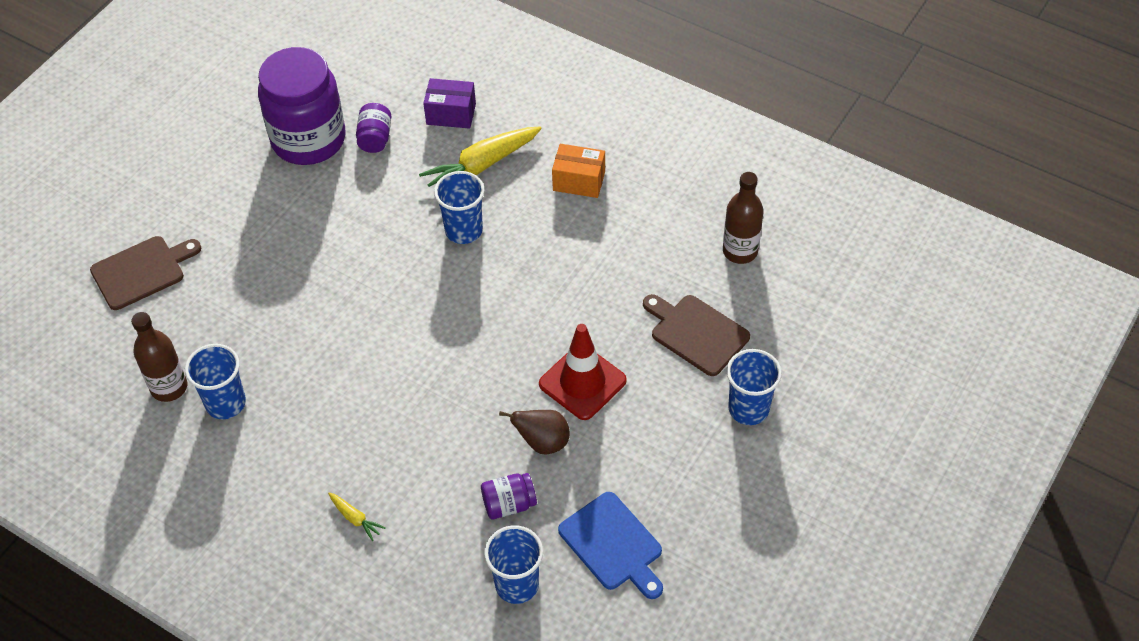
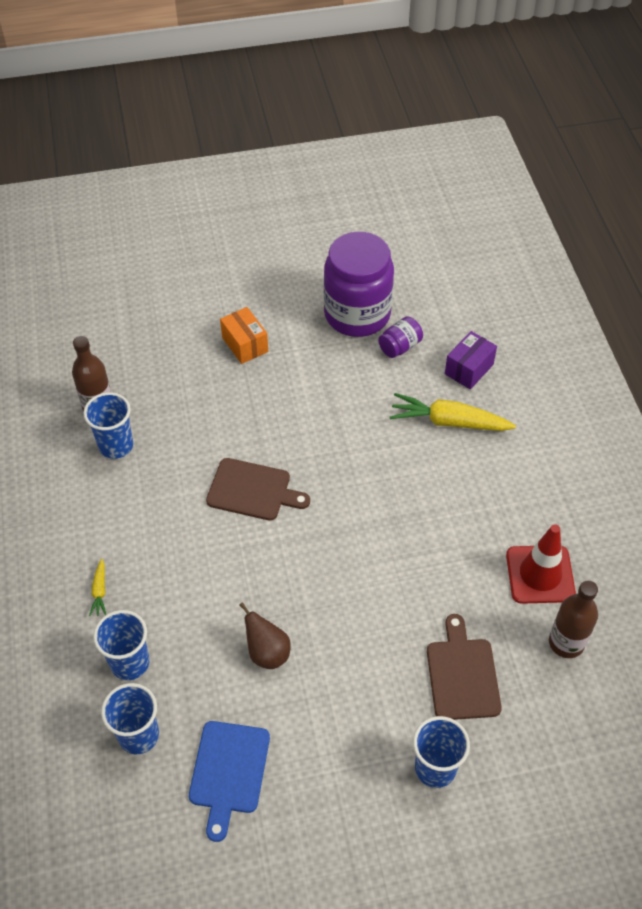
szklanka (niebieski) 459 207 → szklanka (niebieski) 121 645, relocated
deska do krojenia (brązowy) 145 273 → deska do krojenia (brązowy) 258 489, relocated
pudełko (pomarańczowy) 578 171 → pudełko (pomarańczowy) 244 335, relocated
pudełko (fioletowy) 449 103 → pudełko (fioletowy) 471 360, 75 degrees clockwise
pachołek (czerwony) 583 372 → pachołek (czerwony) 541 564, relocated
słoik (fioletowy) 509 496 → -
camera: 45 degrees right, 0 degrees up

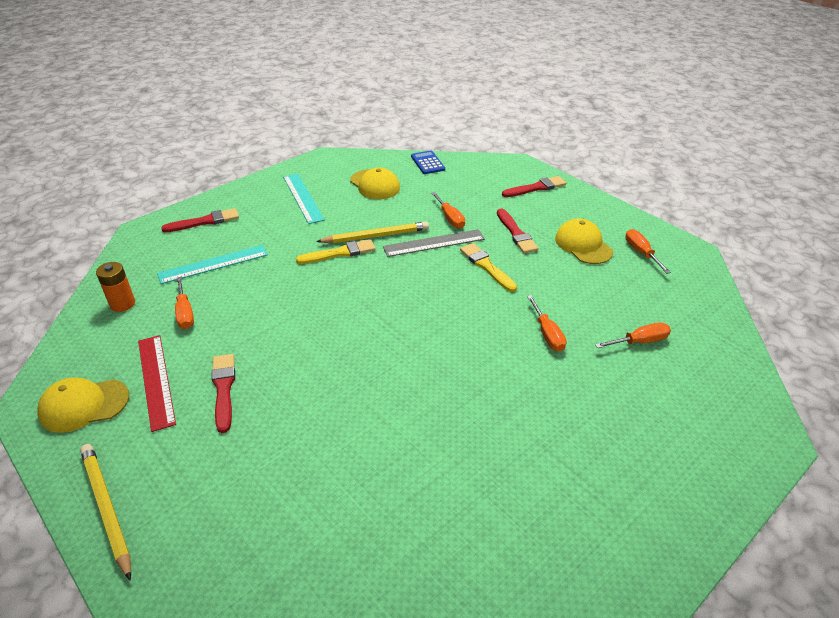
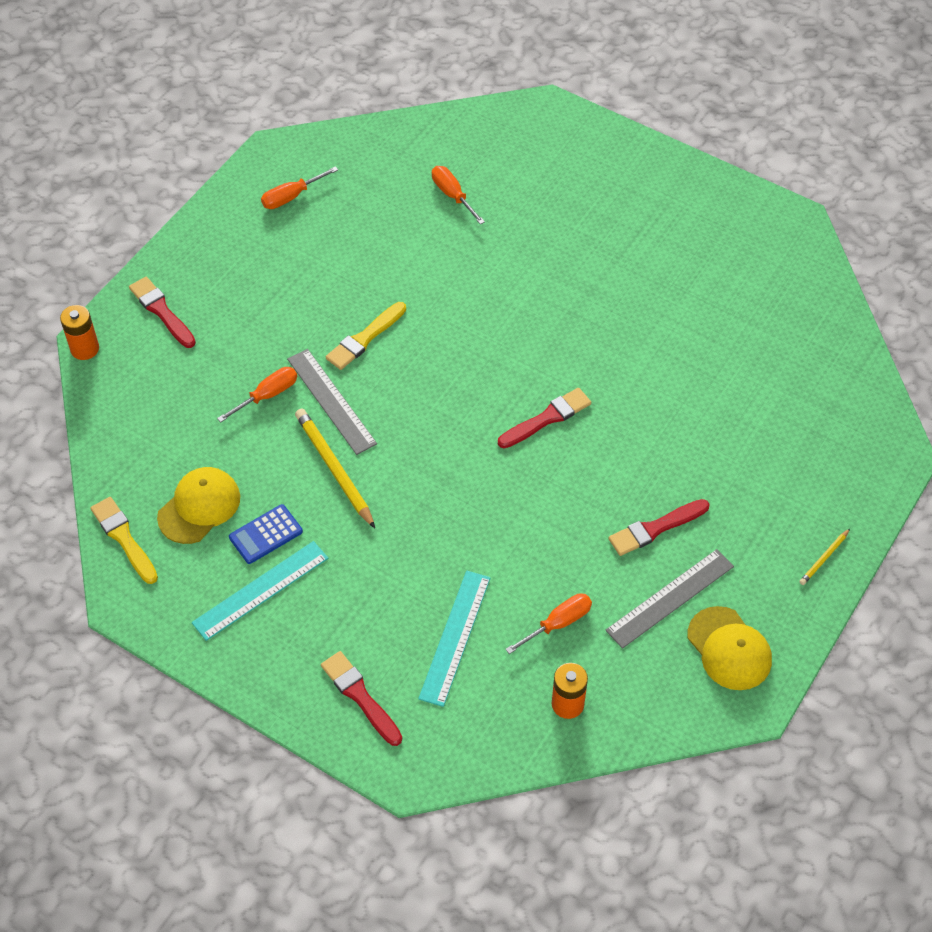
- → bateria (pomarańczowy) 79 332
pędzel (żółty) 335 251 → pędzel (żółty) 124 540, relocated
kalkulator (niebieski) 428 162 → kalkulator (niebieski) 266 534, relocated
linijka (turkusowy) 212 264 → linijka (turkusowy) 454 639, 60 degrees clockwise
pędzel (czerwony) 518 230 → pędzel (czerwony) 544 418, relocated
linijka (czerwony) 157 383 → linijka (szary) 669 599
ołówek (żółty) 105 512 → ołówek (żółty) 824 557, x0.51
śrubokręt (pomarańczowy) 547 323 → -
czapka (żółty) 584 241 → -
camera: 105 degrees left, 15 degrees up

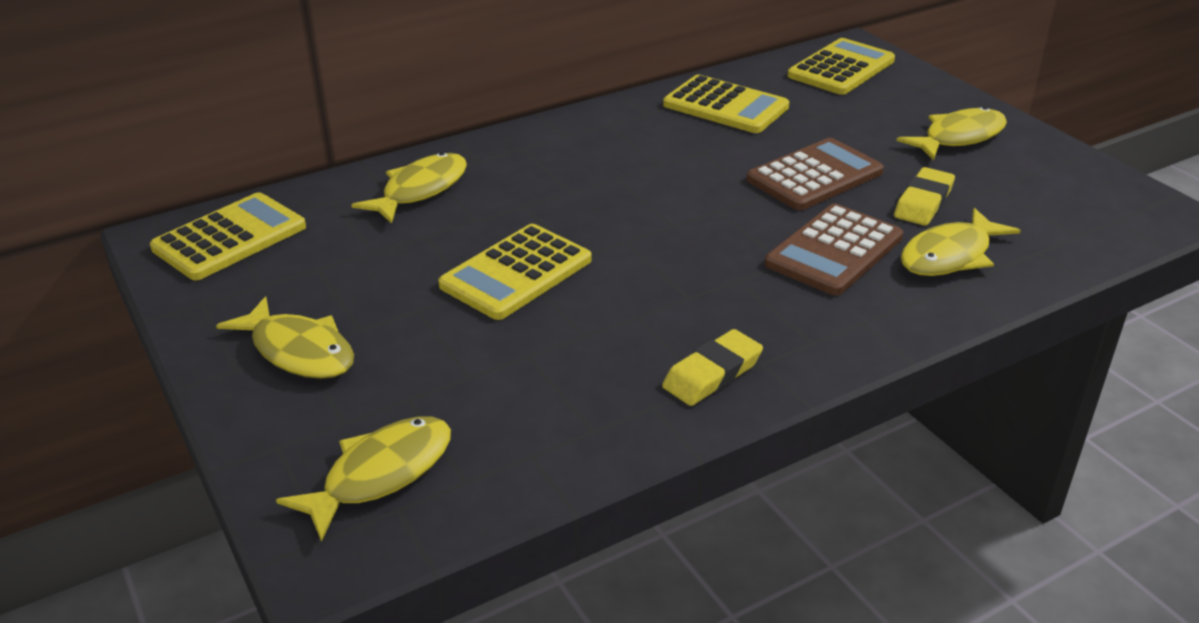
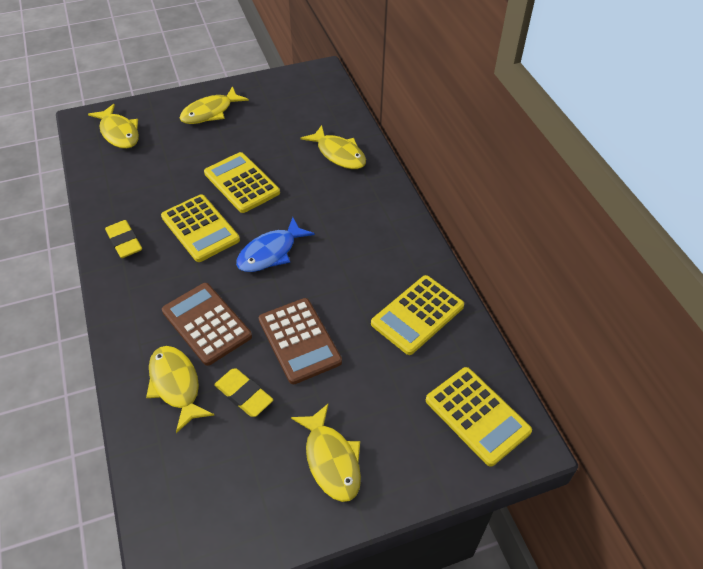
kalkulator (żółty) 228 236 → kalkulator (żółty) 200 228, relocated
- → ryba (niebieski) 275 244
camera: 100 degrees right, 15 degrees up

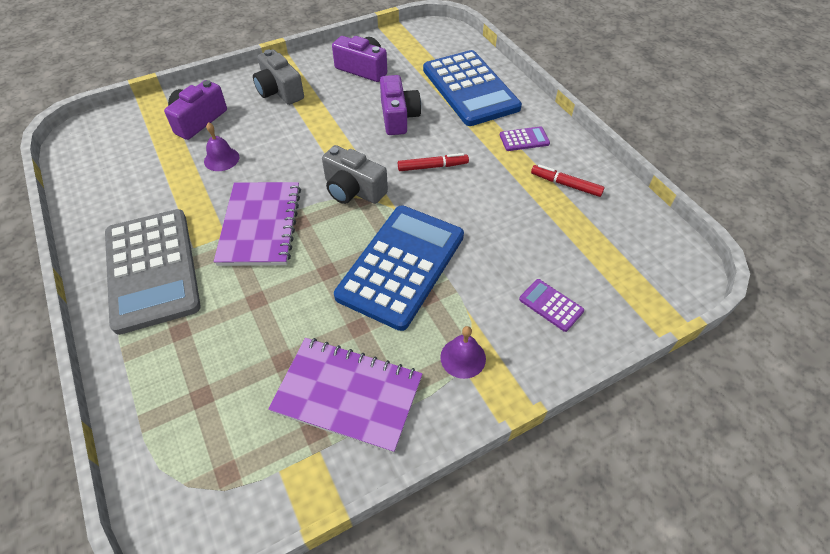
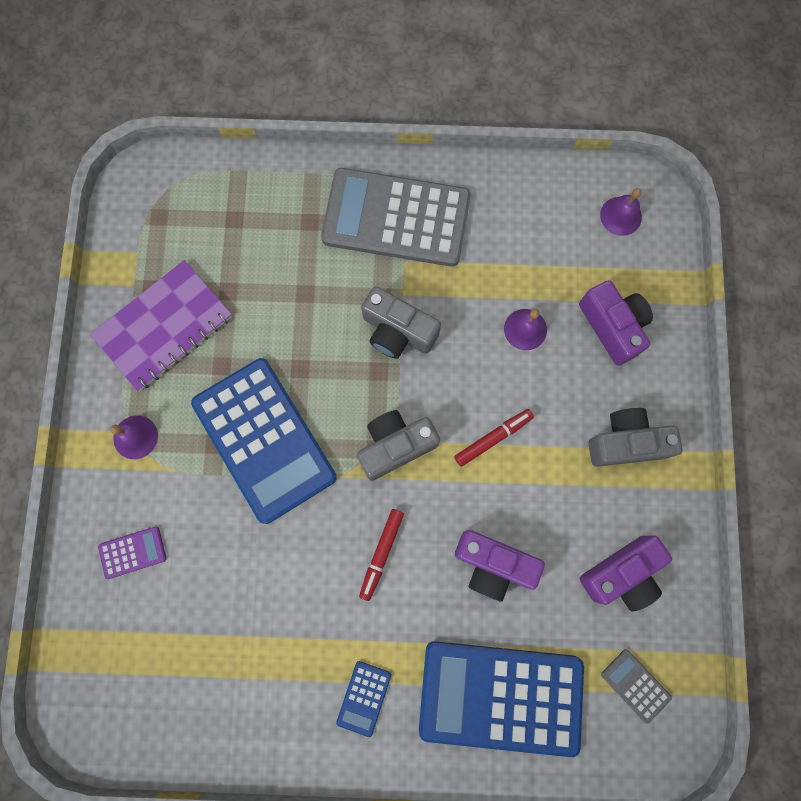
kalkulator (fioletowy) 525 138 → kalkulator (niebieski) 363 699
zeszyt (fioletowy) 257 224 → aparat fotograficzny (szary) 401 322
flamaster (czerwony) 567 180 → flamaster (czerwony) 494 438, relocated
- → dzwonek (fioletowy) 621 212
- → kalkulator (szary) 636 686
camera: 120 degrees right, 25 degrees up

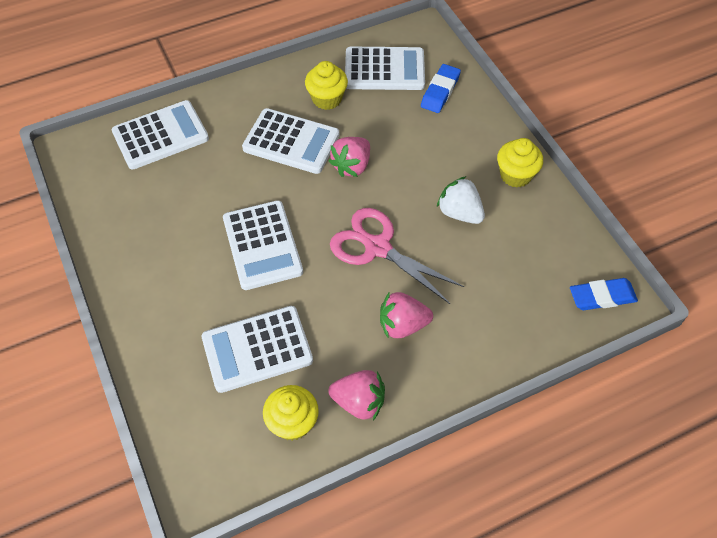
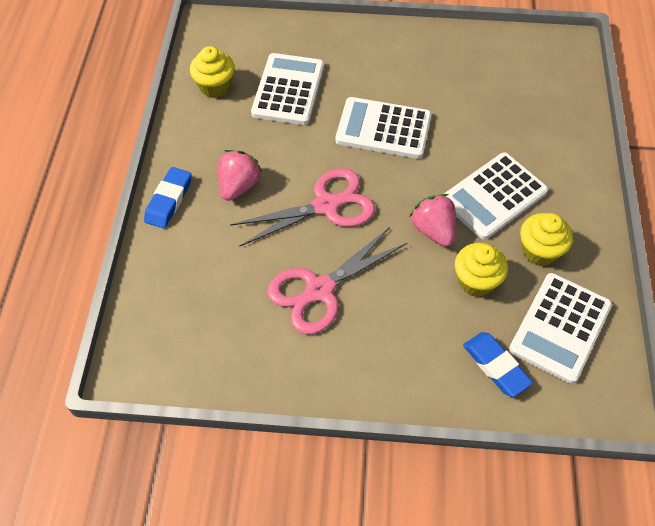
gumka do mazania (niebieski) 604 294 → gumka do mazania (niebieski) 168 197, relocated
truskawka (biały) 461 200 → nożyczki (różowy) 337 280
muffinka (żółty) 520 163 → muffinka (żółty) 481 270, relocated
kalkulator (biały) 160 134 → -
truskawka (różowy) 356 395 → -
camera: 120 degrees right, 0 degrees up

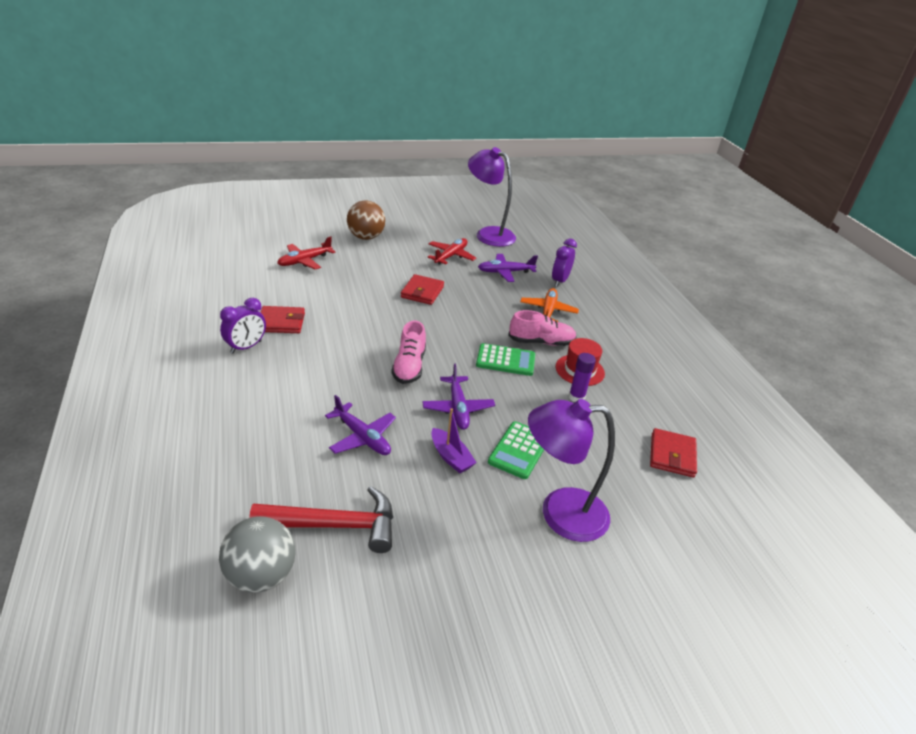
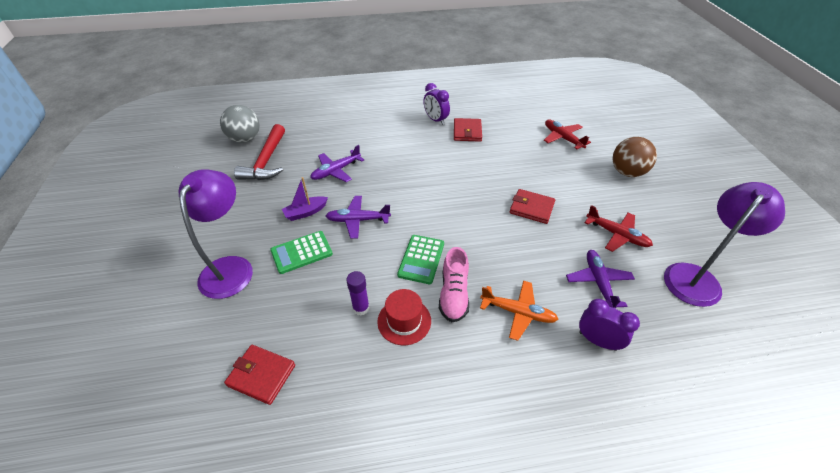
kalkulator (zielony) 516 450 → kalkulator (zielony) 301 252, 60 degrees counterclockwise
but (różowy) 409 352 → -
camera: 100 degrees right, 10 degrees up

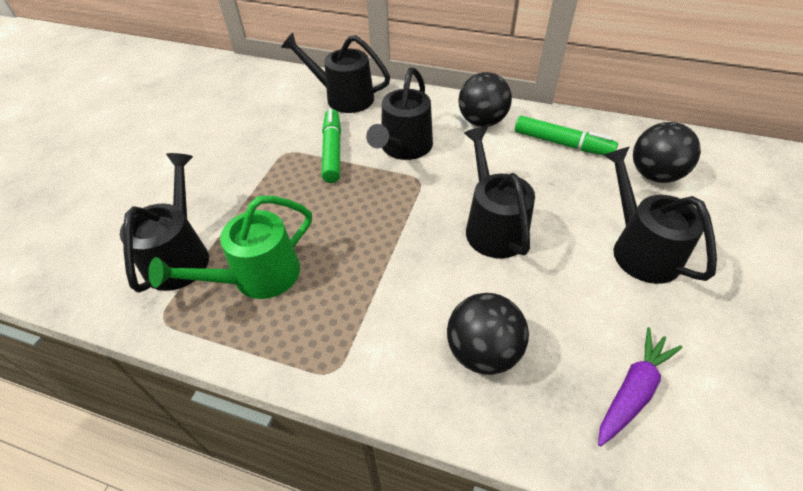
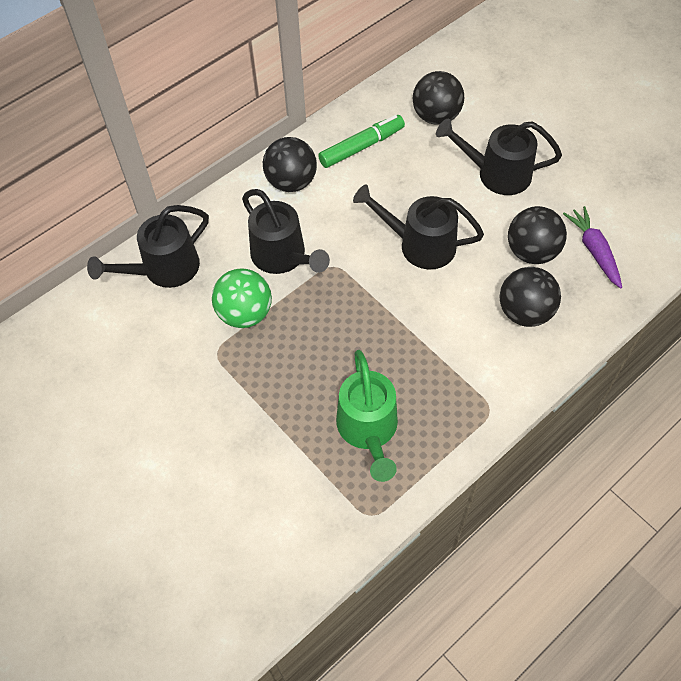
flamaster (zielony) 331 146 → piłka (zielony) 242 298
- → piłka (czarny) 537 235
konewka (czarny) 164 223 → -
camera: 60 degrees left, 10 degrees up

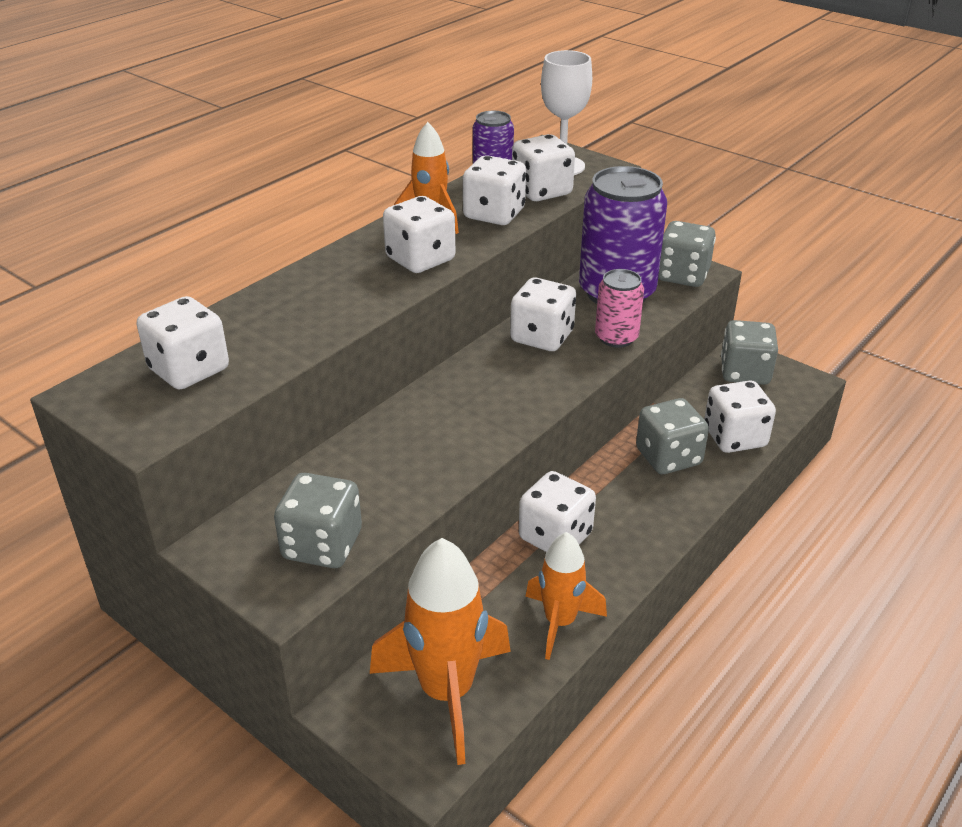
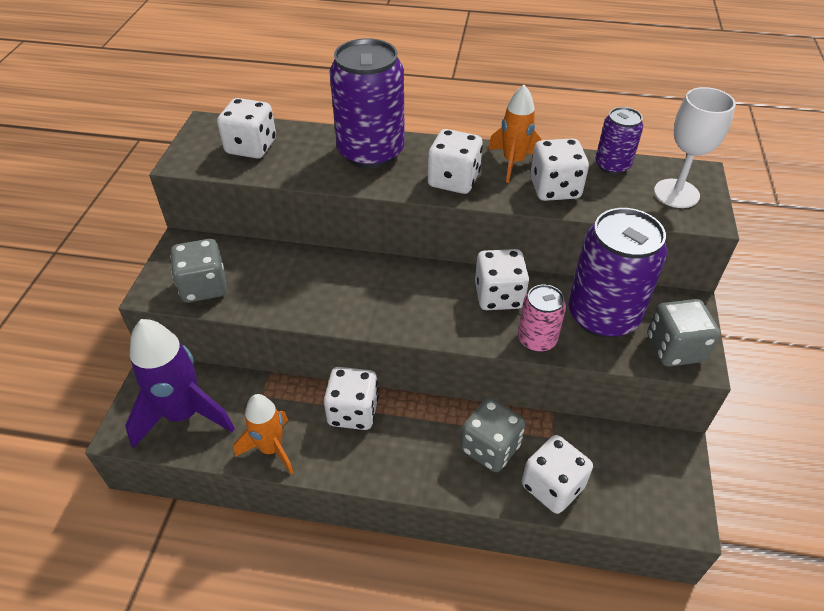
rakieta (pomarańczowy) 440 651 → rakieta (fioletowy) 180 383
- → puszka (fioletowy) 367 103
kostka do gry (biały) 543 167 → -
kostka do gry (szary) 749 352 → -
camera: 60 degrees right, 10 degrees up

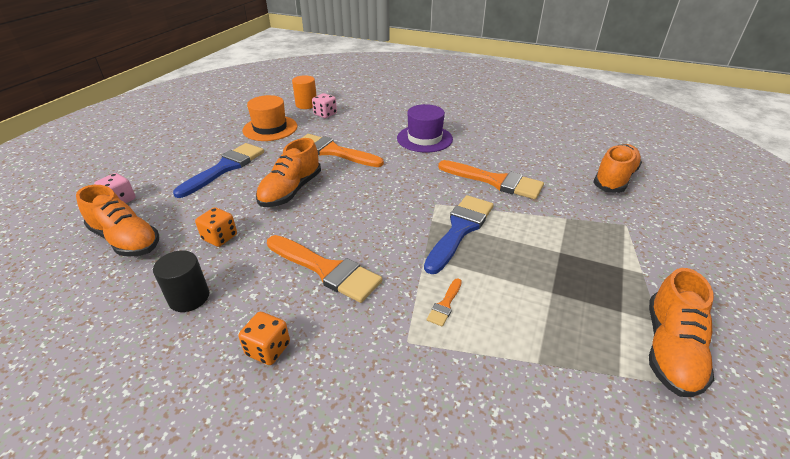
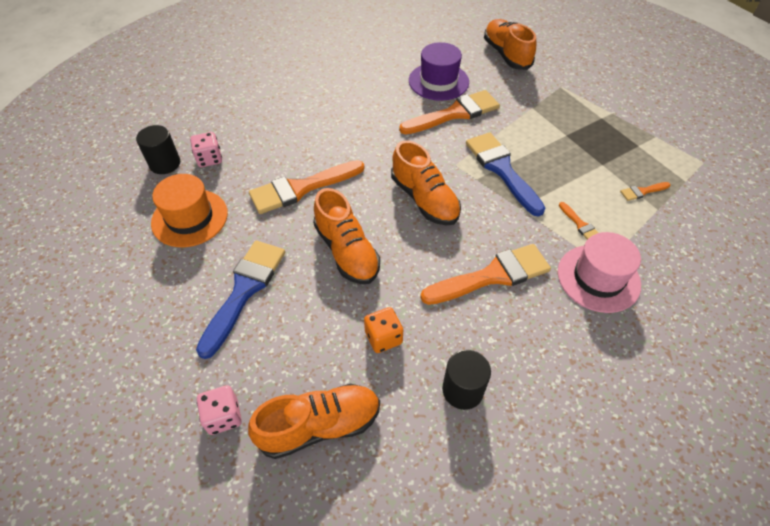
walec (pomarańczowy) 304 92 → walec (czarny) 158 149
pędzel (niebieski) 218 170 → pędzel (niebieski) 240 300, 45 degrees clockwise
but (pomarańczowy) 681 332 → but (pomarańczowy) 426 182, relocated
kapelusz (fioletowy) 425 128 → kapelusz (fioletowy) 439 71, relocated
- → kapelusz (różowy) 599 272
- → pędzel (pomarańczowy) 645 191
kostka do gry (pomarańczowy) 264 338 → -
camera: 55 degrees left, 15 degrees up

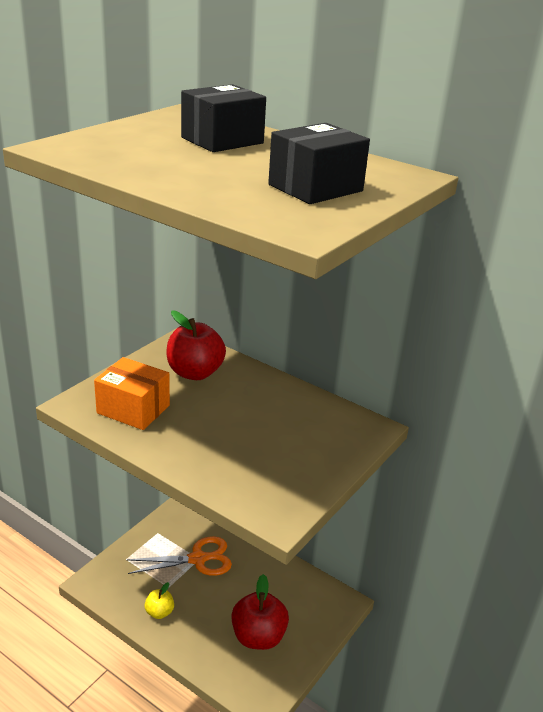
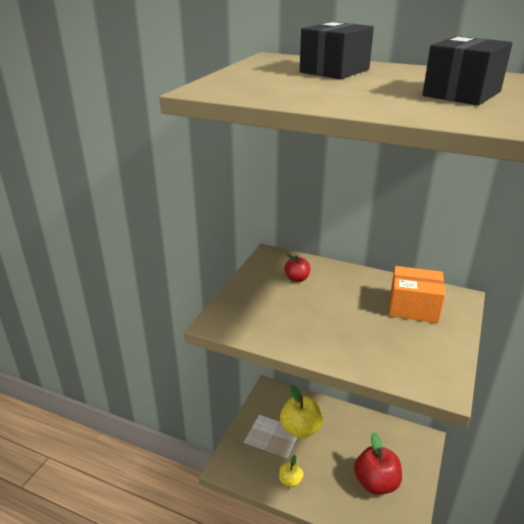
nożyczki (pomarańczowy) 179 556 → jabłko (żółty) 301 412
jabłko (czerwony) 196 345 → jabłko (czerwony) 297 267, x0.53
pudełko (pomarańczowy) 132 393 → pudełko (pomarańczowy) 417 294, relocated
camera: 10 degrees left, 0 degrees up

